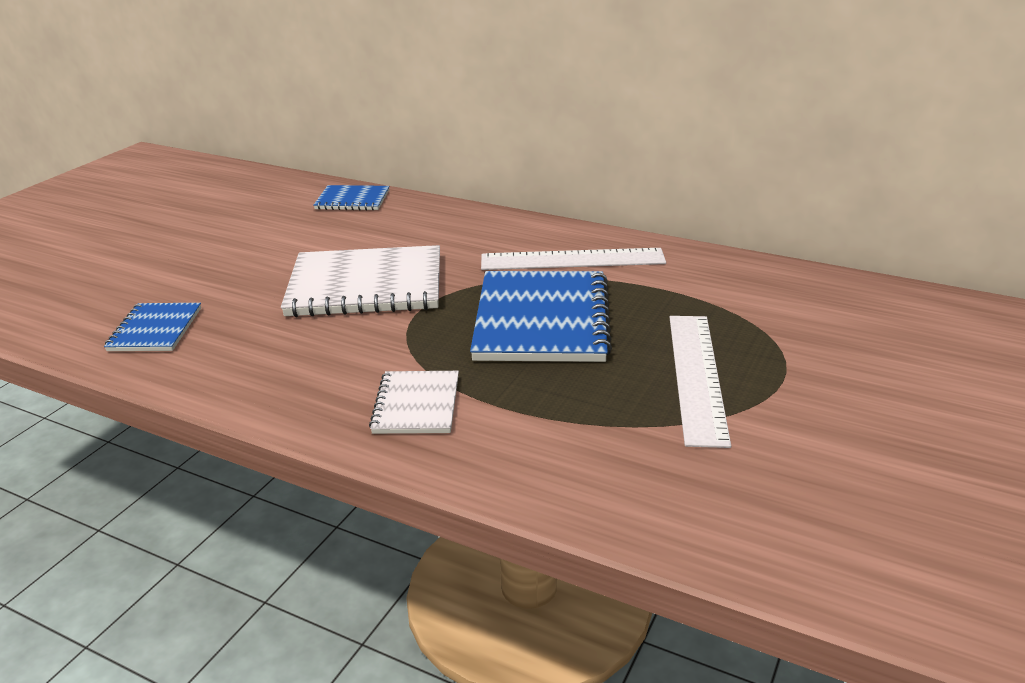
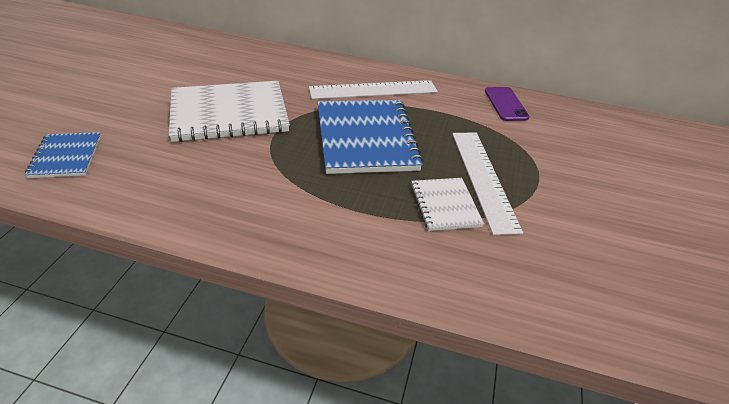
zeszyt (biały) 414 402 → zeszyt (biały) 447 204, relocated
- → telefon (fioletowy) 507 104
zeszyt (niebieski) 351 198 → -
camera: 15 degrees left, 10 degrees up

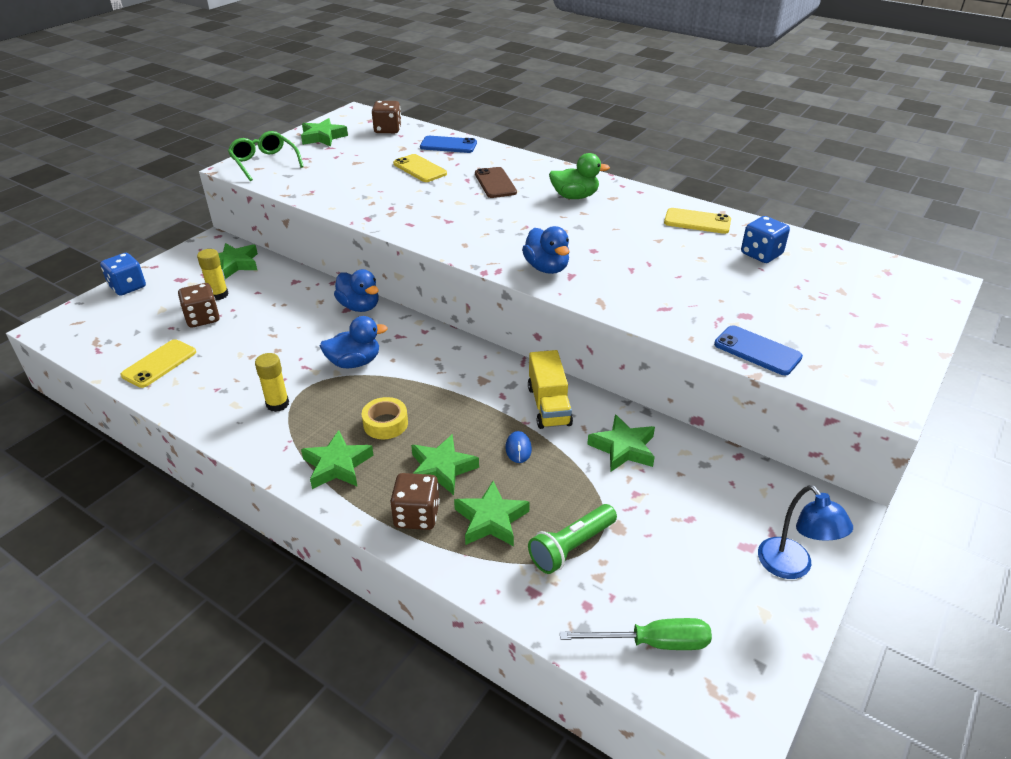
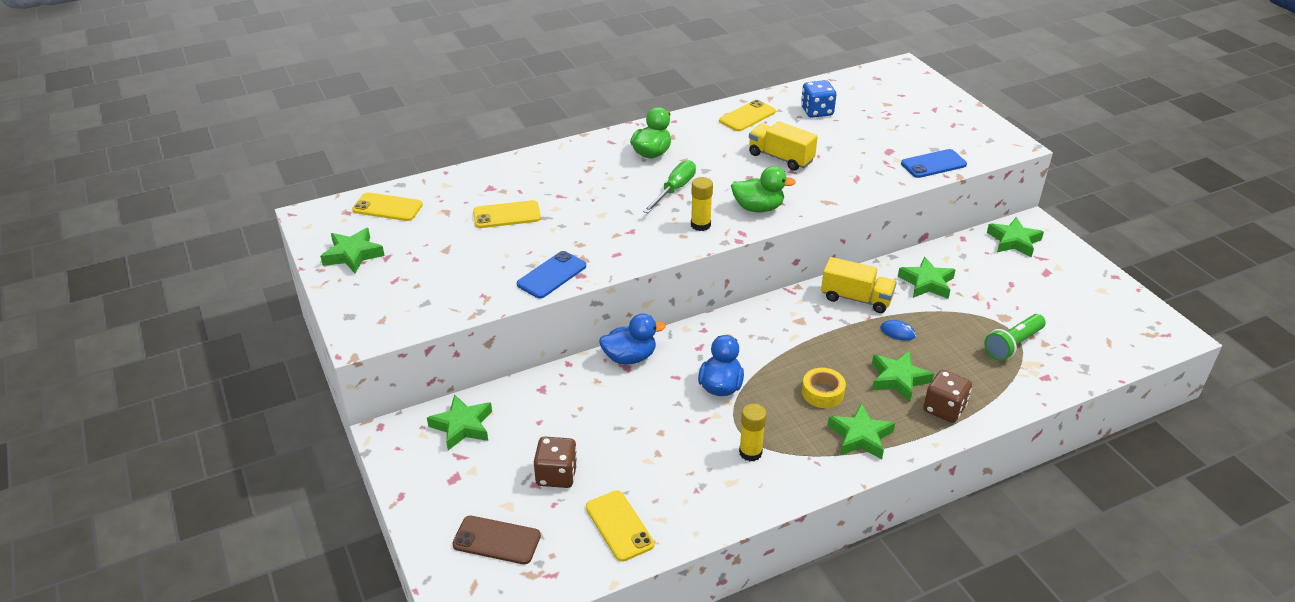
kostka do gry (brązowy) 387 117 → telefon (żółty) 387 206
telefon (brązowy) 496 182 → telefon (brązowy) 496 540, relocated
telefon (niebieski) 448 144 → telefon (niebieski) 551 274, relocated
śrubokręt (zielony) 636 634 → śrubokręt (zielony) 669 186, relocated
klej w sztyfcie (żółty) 212 274 → klej w sztyfcie (żółty) 702 204, relocated
kaczka (niebieski) 545 250 → kaczka (zielony) 763 189
- → ciężarówka (żółty) 783 146
latarka (zielony) 572 539 → latarka (zielony) 1015 337, 60 degrees clockwise
gwiazda (zielony) 492 513 → gwiazda (zielony) 1015 237, relocated
kostka do gry (niebieski) 123 274 → -
okulary (zielony) 266 156 → -
lampka (niebieski) 805 532 → -
camera: 60 degrees left, 0 degrees up

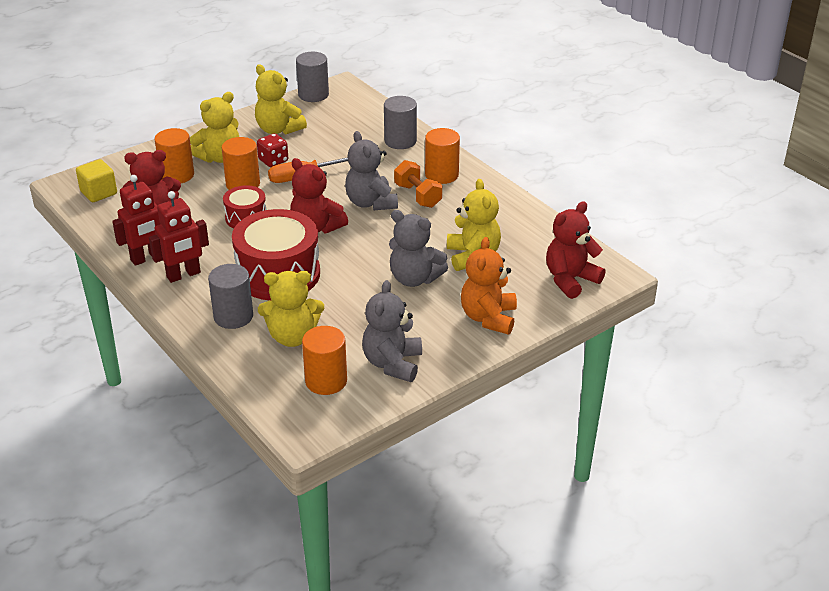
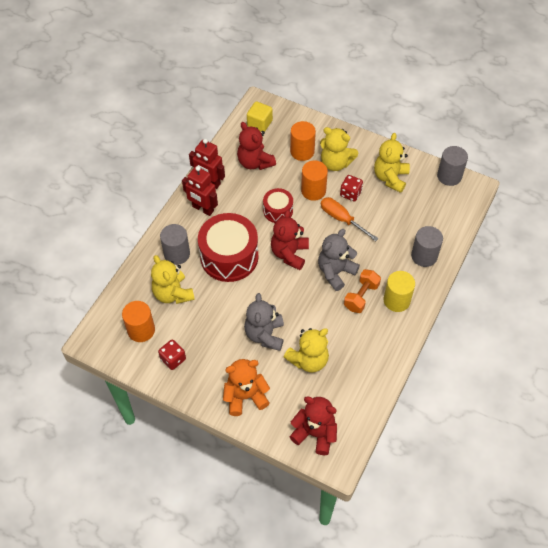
miś (szary) 392 331 → kostka do gry (czerwony) 172 354
walec (pomarańczowy) 442 156 → walec (żółty) 399 291
camera: 65 degrees right, 20 degrees up

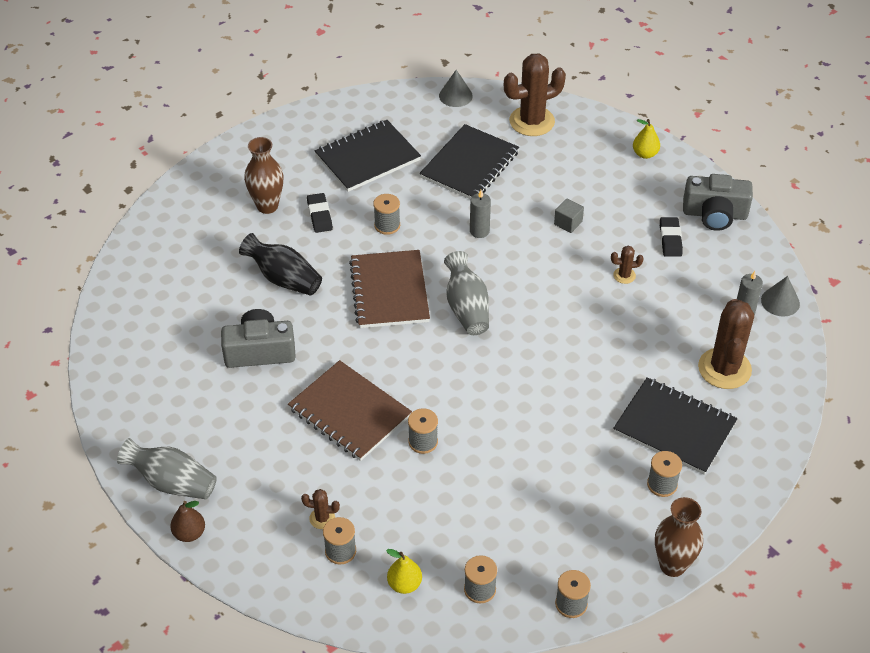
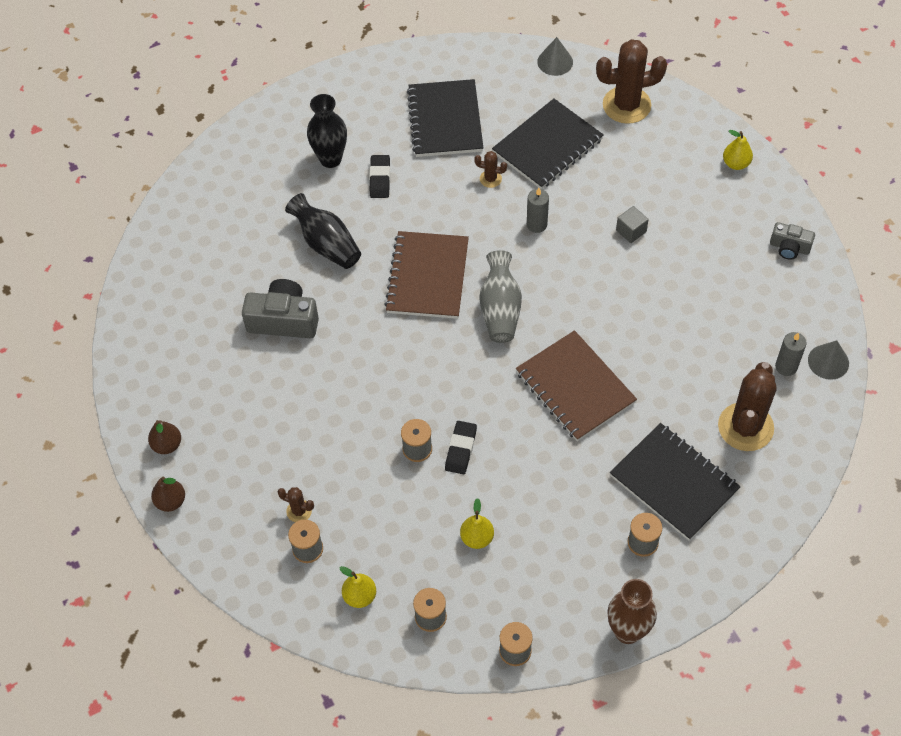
wazon (szary) 167 468 → gruszka (brązowy) 164 437
wazon (brązowy) 264 175 → wazon (czarny) 327 131
zeszyt (czarny) 368 156 → zeszyt (czarny) 445 118, 75 degrees counterclockwise
gumka do mazania (czarny) 671 237 → gumka do mazania (czarny) 461 447, relocated
- → gruszka (żółty) 477 523
kaktus (brązowy) 627 265 → kaktus (brązowy) 490 169, relocated
zeszyt (brązowy) 350 410 → zeszyt (brązowy) 576 385, relocated
aparat fotograficzny (szary) 718 202 → aparat fotograficzny (szary) 792 241, x0.59
szpulka (szary) 386 214 → -
camera: 15 degrees right, 10 degrees up

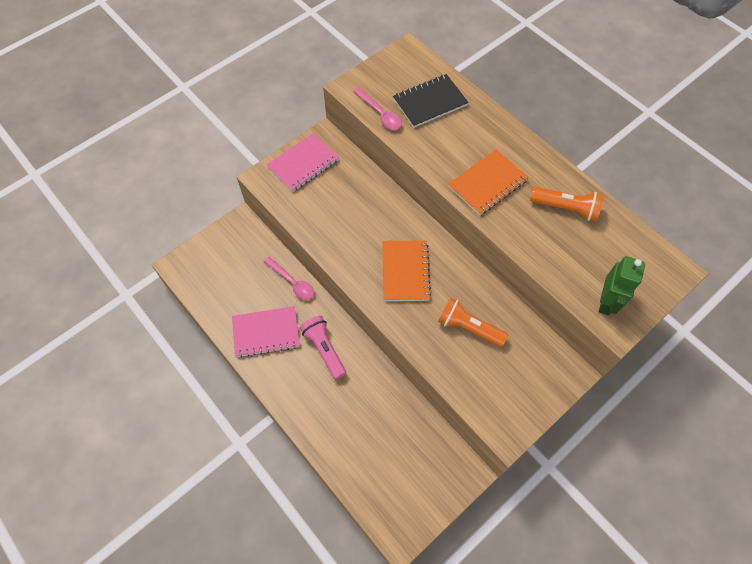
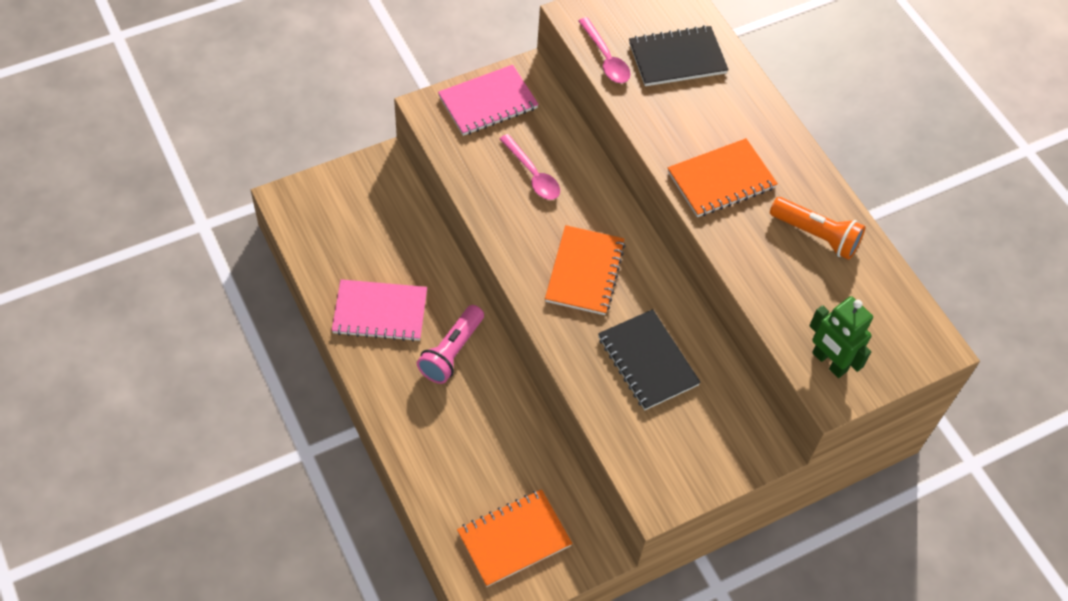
latarka (różowy) 323 347 → latarka (różowy) 450 344, 135 degrees counterclockwise
- → zeszyt (pomarańczowy) 514 538
łyżka (różowy) 289 278 → łyżka (różowy) 530 167, relocated
latarka (pomarańczowy) 473 322 → zeszyt (czarny) 649 359
robot (zielony) 622 285 → robot (zielony) 841 337, 105 degrees clockwise
camera: 10 degrees right, 5 degrees down

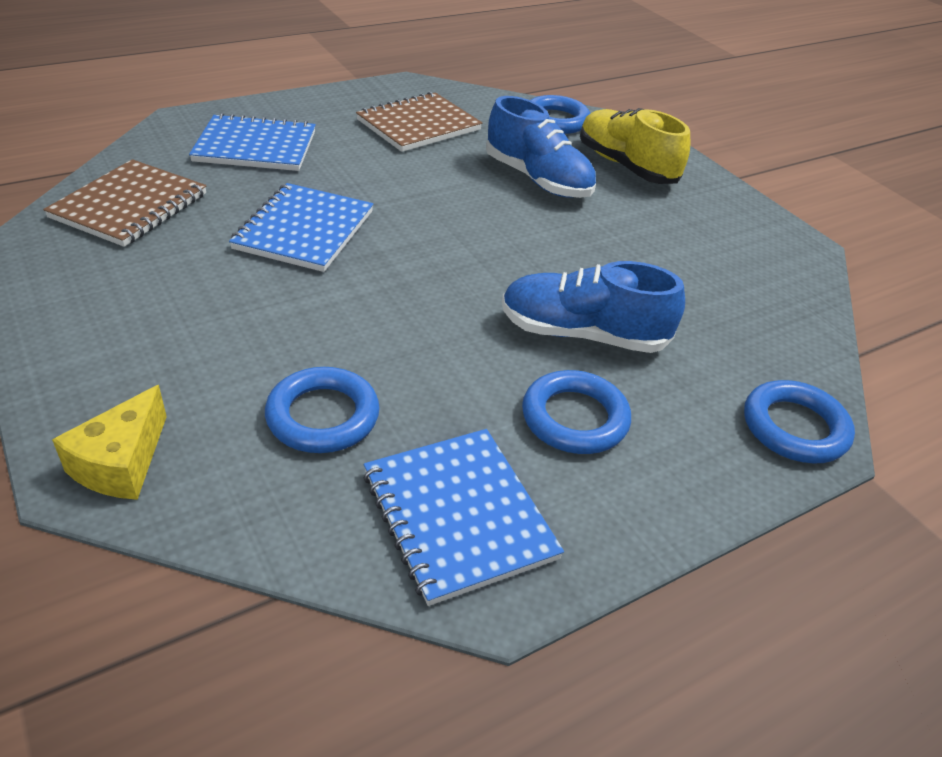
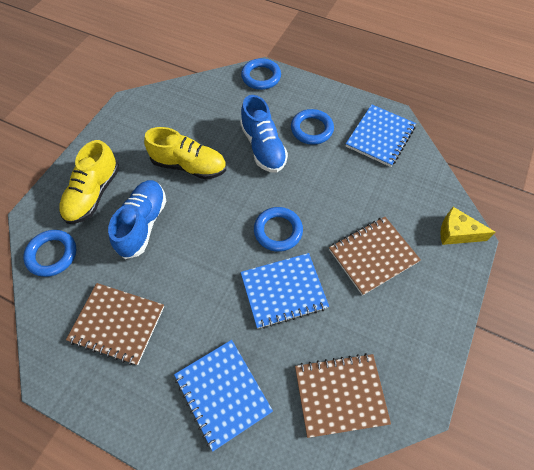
- → but (żółty) 185 153
pierścień (niebieski) 322 410 → pierścień (niebieski) 278 229, relocated
- → zeszyt (brązowy) 375 256
ser (żółty) 109 442 → ser (żółty) 468 226, 150 degrees counterclockwise
camera: 120 degrees left, 20 degrees up

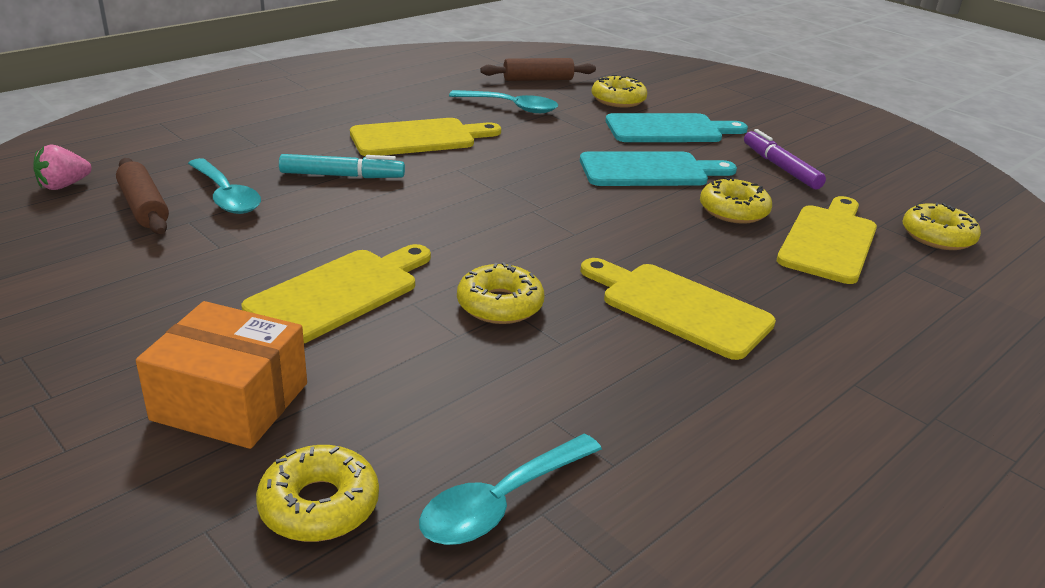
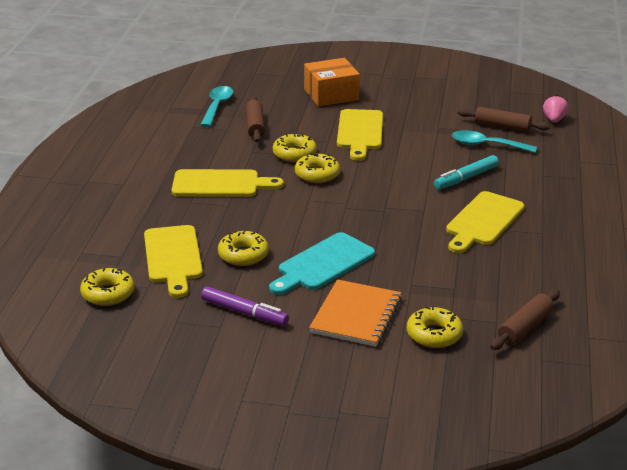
- → wałek do ciasta (brązowy) 255 119
donut (żółty) 317 493 → donut (żółty) 317 168, relocated
deska do krojenia (turkusowy) 676 127 → zeszyt (pomarańczowy) 355 313
łyżka (turkusowy) 503 101 → -
camera: 145 degrees right, 0 degrees up

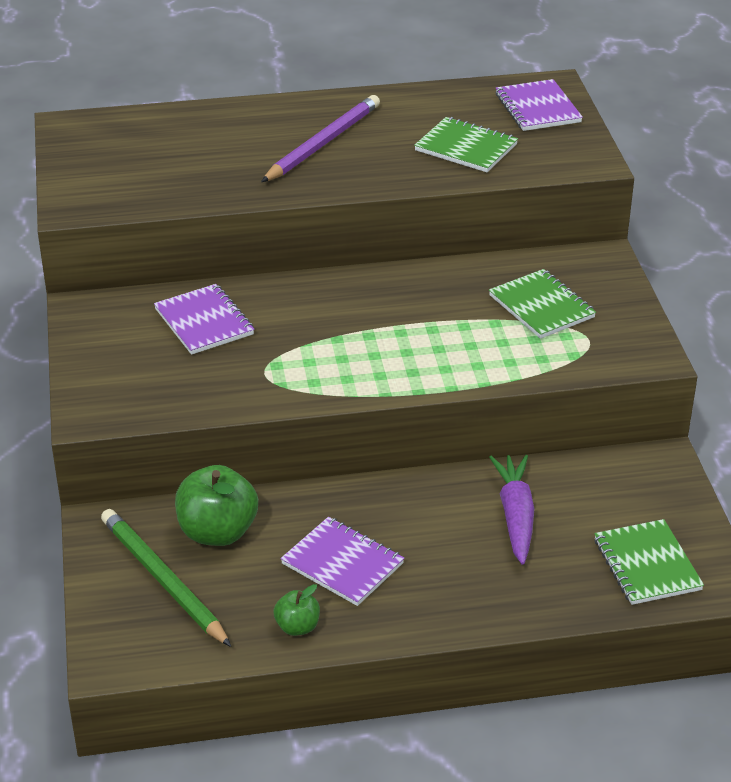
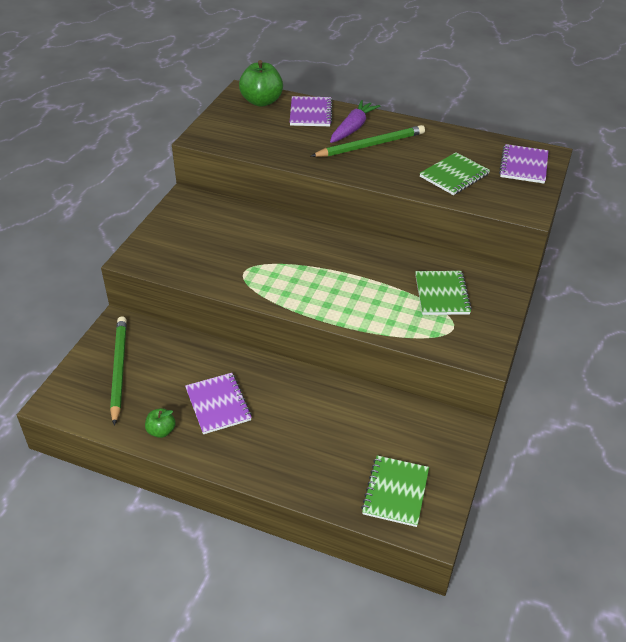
jabłko (zielony) 216 505 → jabłko (zielony) 261 83, relocated
zeszyt (fioletowy) 204 319 → zeszyt (fioletowy) 311 111, relocated
ołówek (fioletowy) 320 138 → ołówek (zielony) 368 141
marchewka (fioletowy) 511 510 → marchewka (fioletowy) 355 121, relocated
zeszyt (zielony) 466 144 → zeszyt (zielony) 455 173, 75 degrees clockwise
camera: 30 degrees right, 5 degrees up

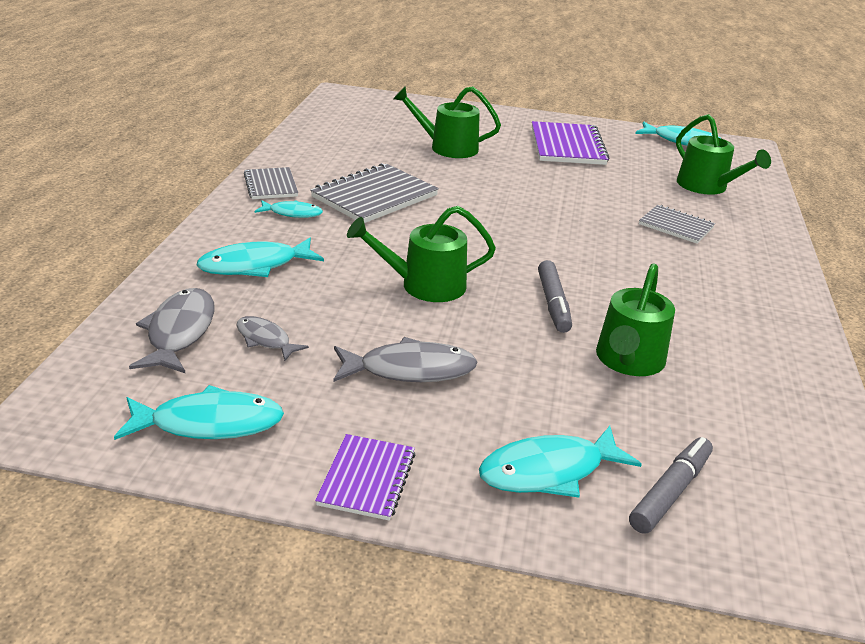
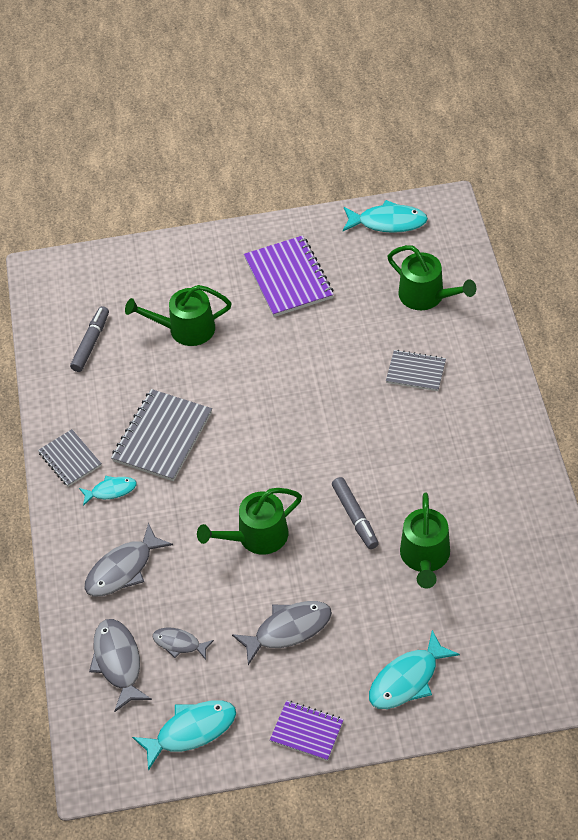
flamaster (szary) 671 485 → flamaster (szary) 89 339, relocated
ryba (turkusowy) 260 257 → ryba (szary) 128 559
zeszyt (fioletowy) 365 477 → zeszyt (fioletowy) 307 730, 60 degrees counterclockwise
camera: 15 degrees left, 20 degrees up

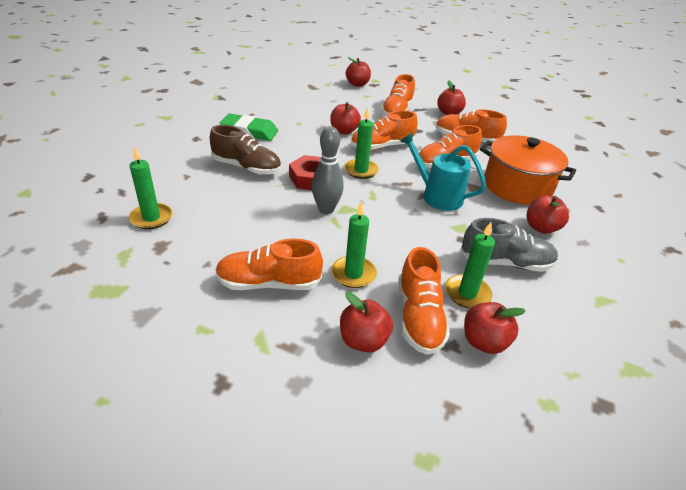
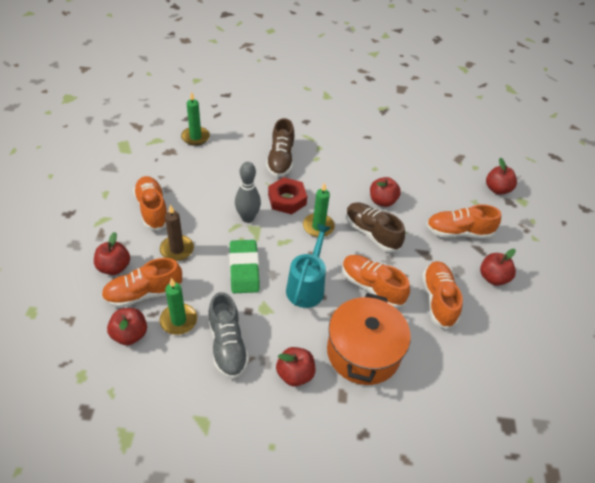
świeca (zielony) 354 244 → świeca (brązowy) 177 233
gumka do mazania (zielony) 249 127 → gumka do mazania (zielony) 244 266, relocated
but (pomarańczowy) 384 130 → but (brązowy) 375 227
camera: 70 degrees right, 10 degrees up

